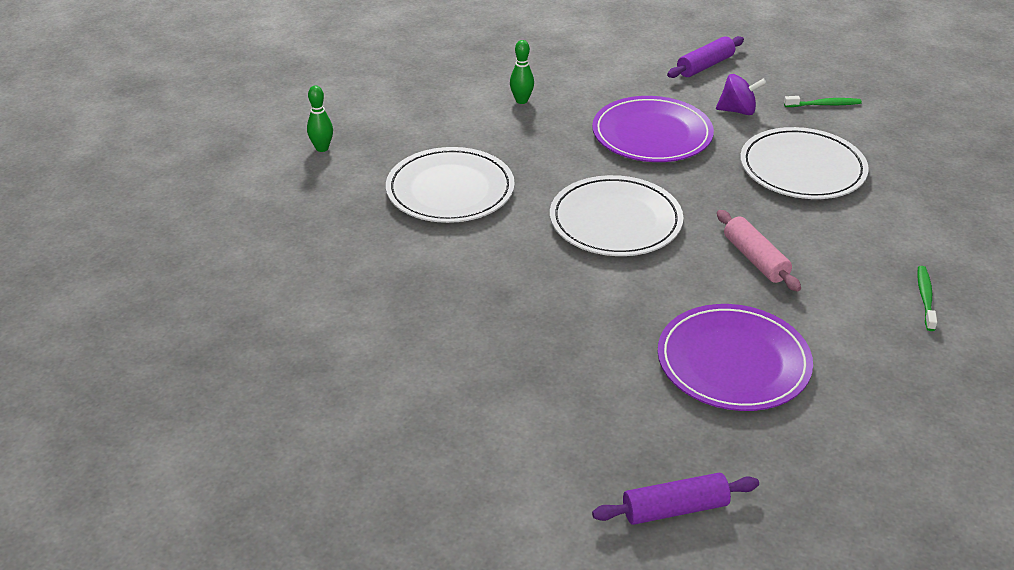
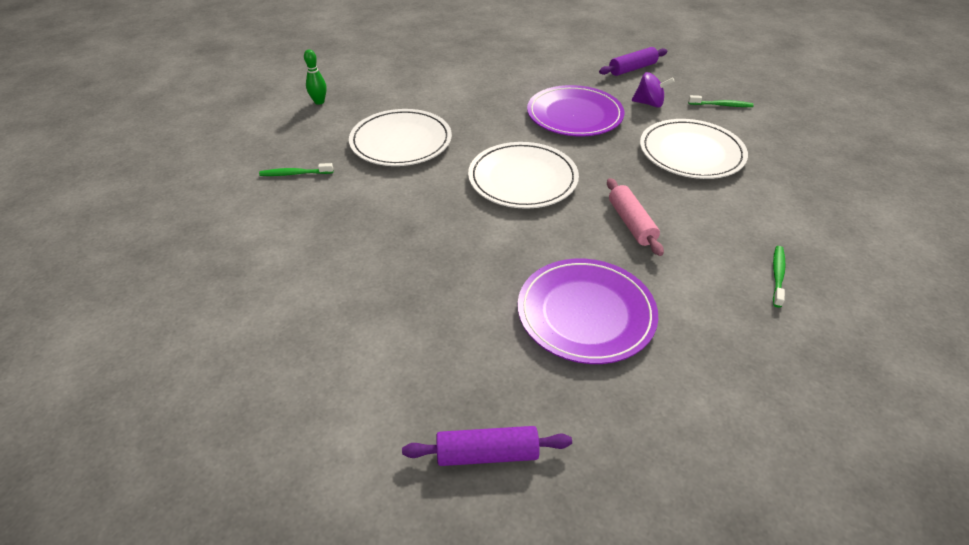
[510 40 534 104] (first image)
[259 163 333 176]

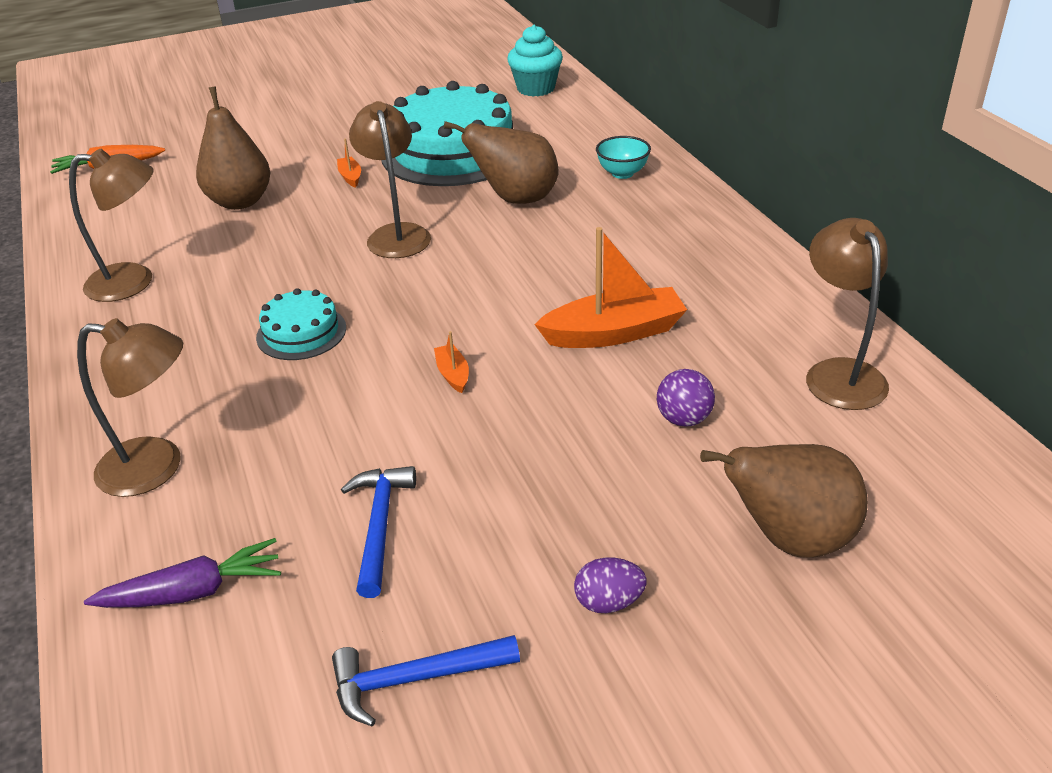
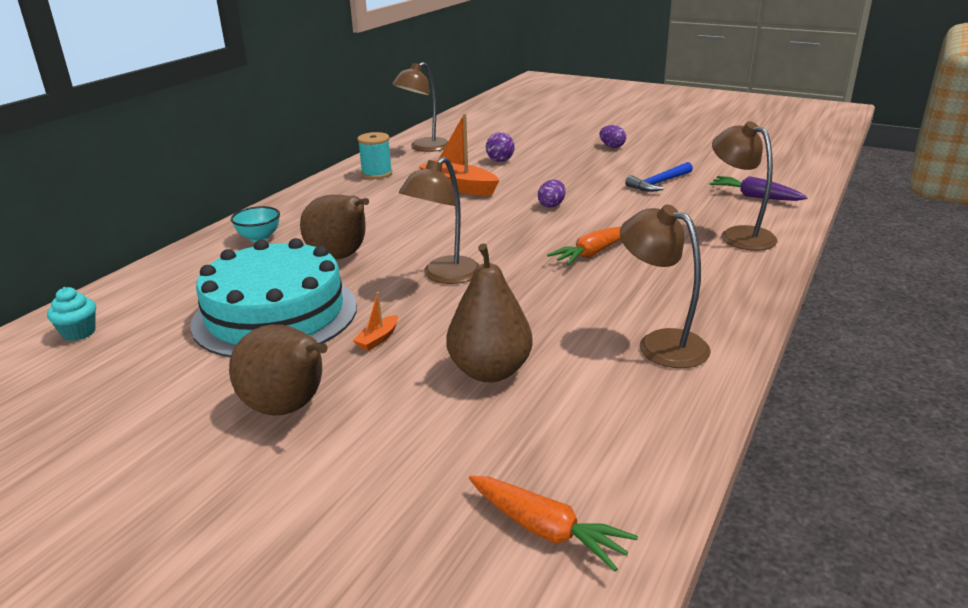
[547 227 621 265]
[332 635 520 727] (first image)
[538 180 566 208]
[47 287 96 341]
[229 325 328 416]
[357 132 392 179]

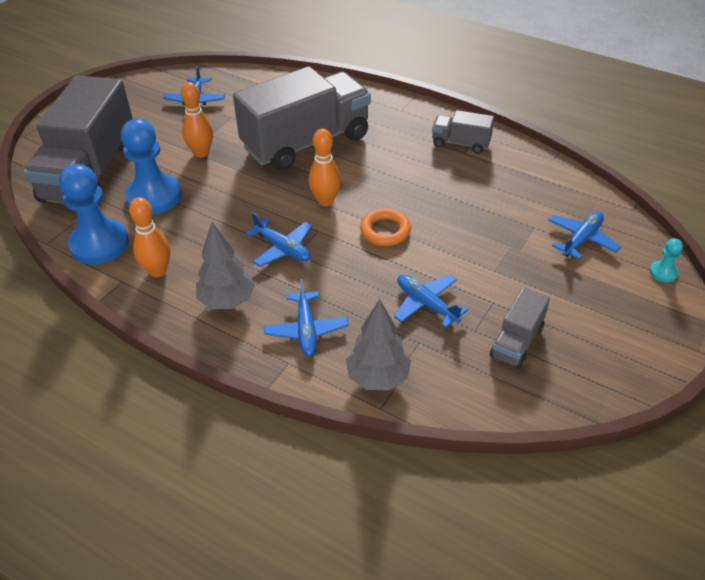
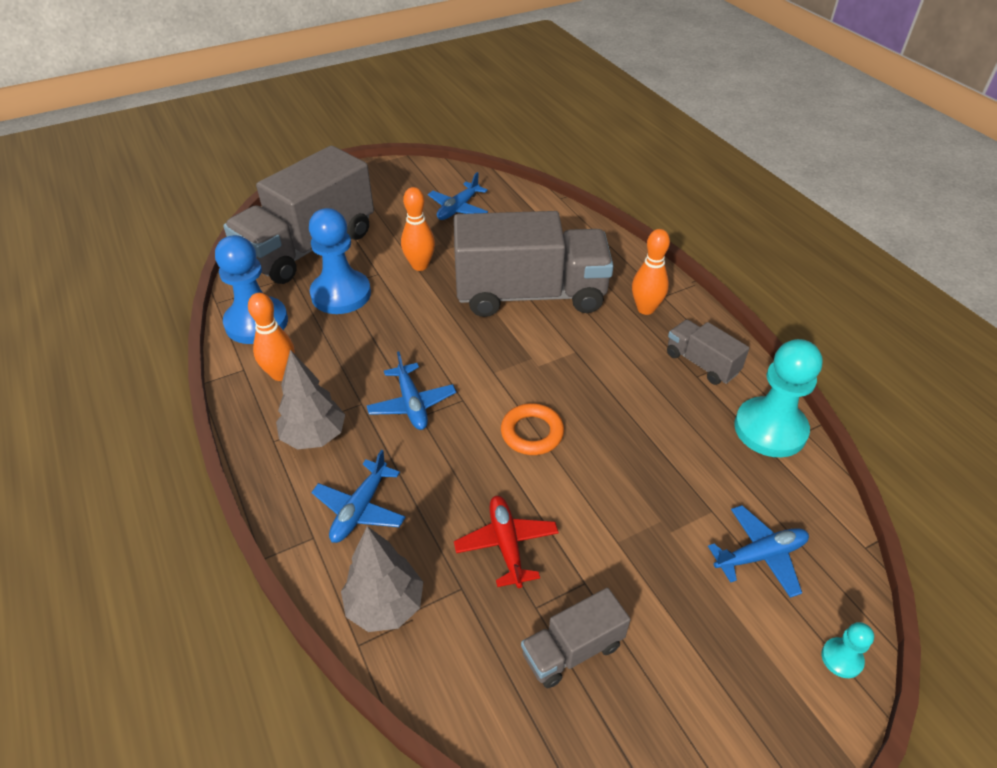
[632 229 670 315]
[454 496 559 588]
[734 339 823 457]

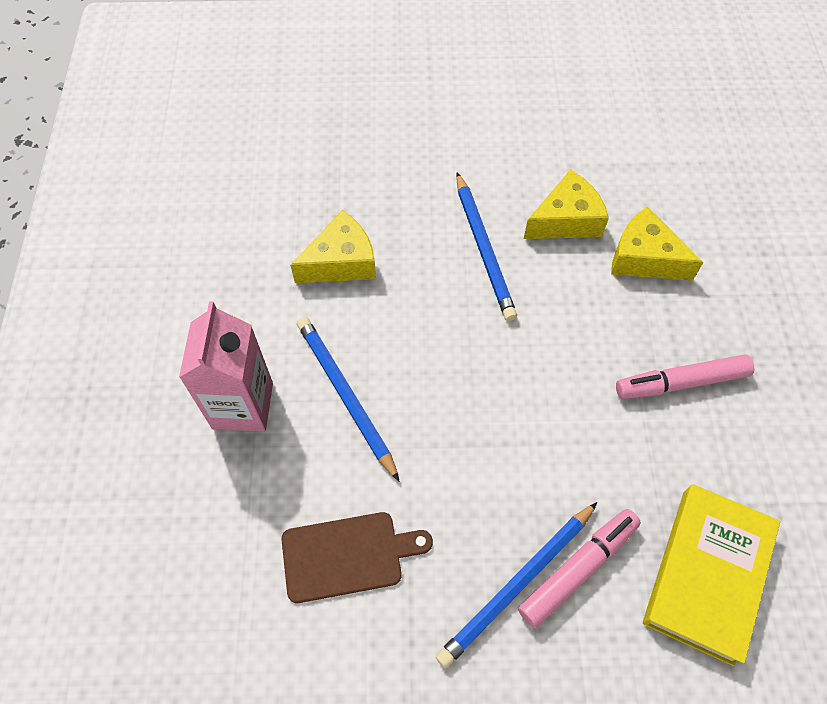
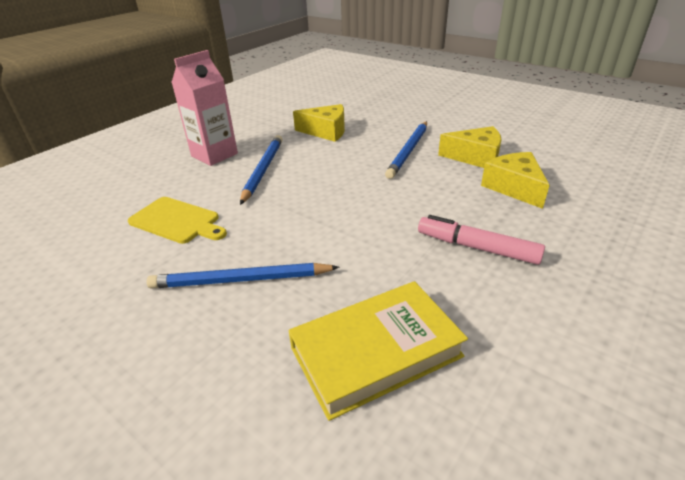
[128 197 227 244]
[518 509 641 628] (first image)

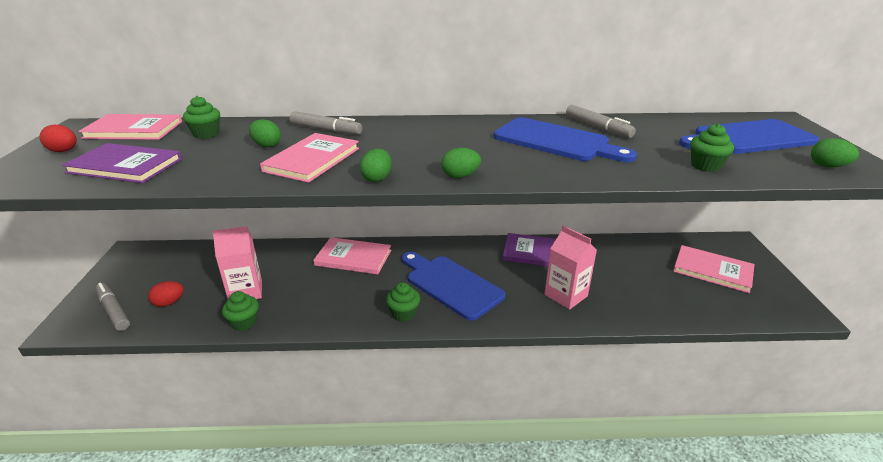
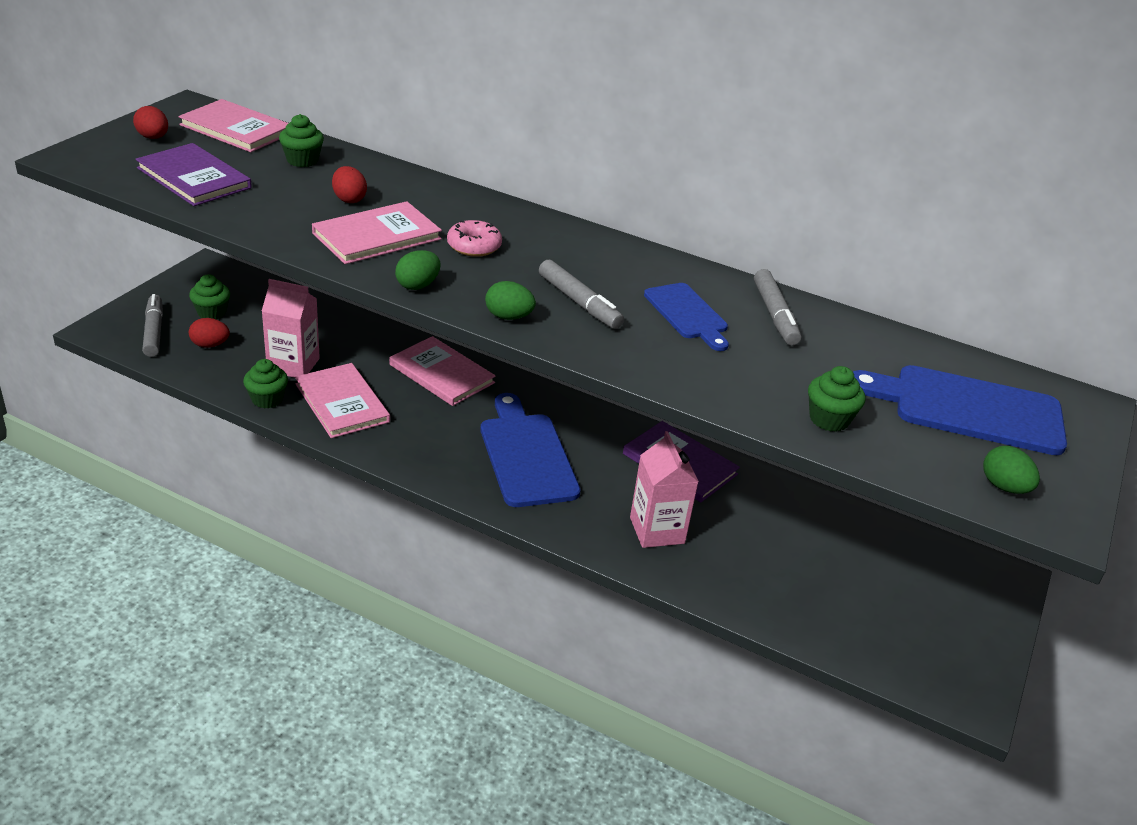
[332 166 367 203]
[539 260 624 329]
[189 274 230 320]
[644 283 729 351]
[295 363 390 438]
[447 220 502 257]

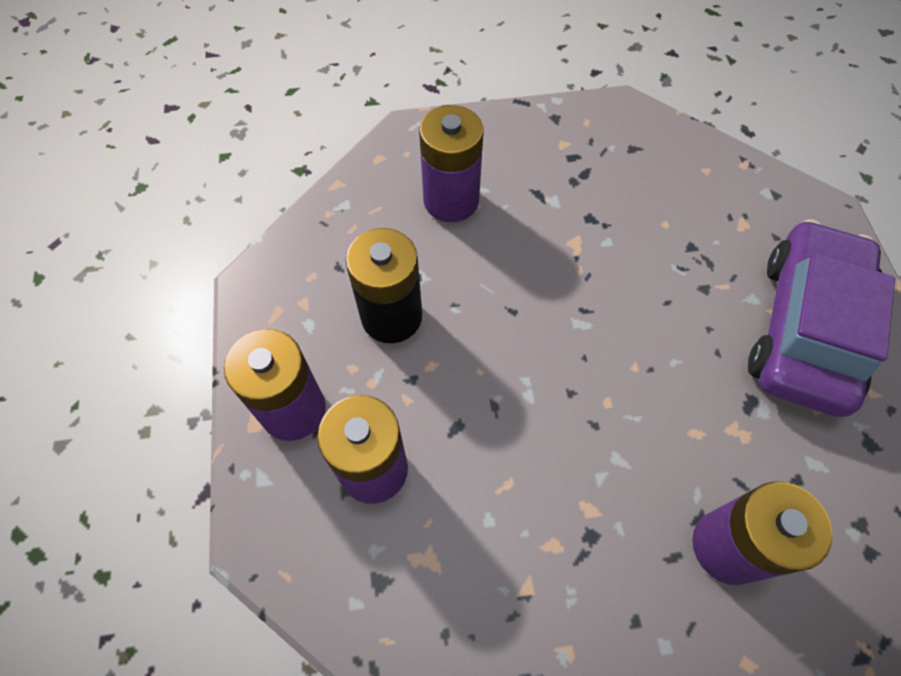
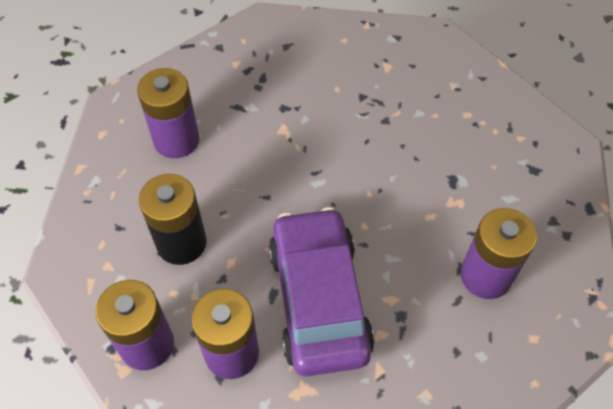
[269 207 374 377]

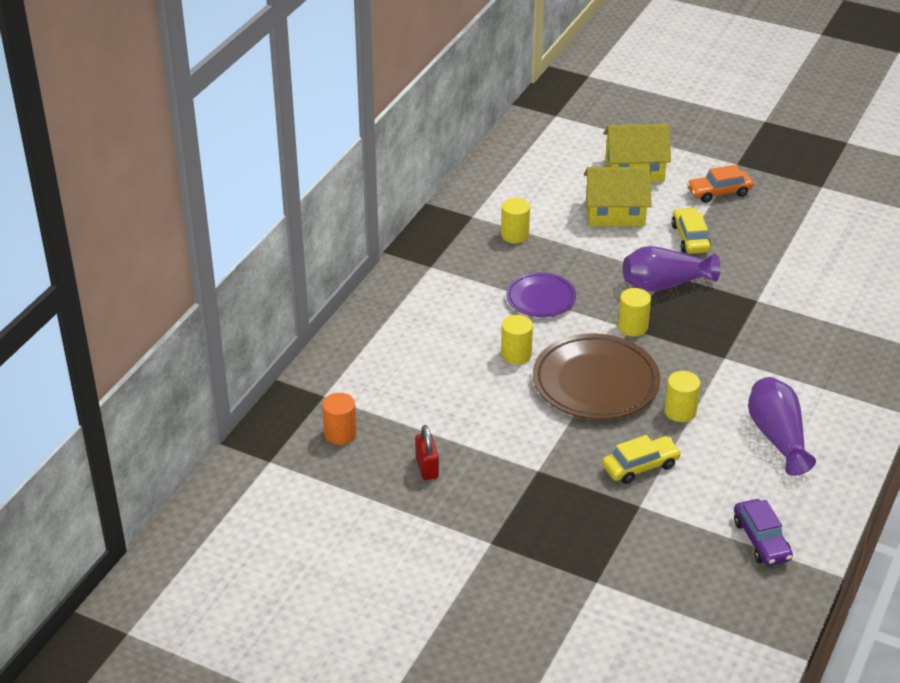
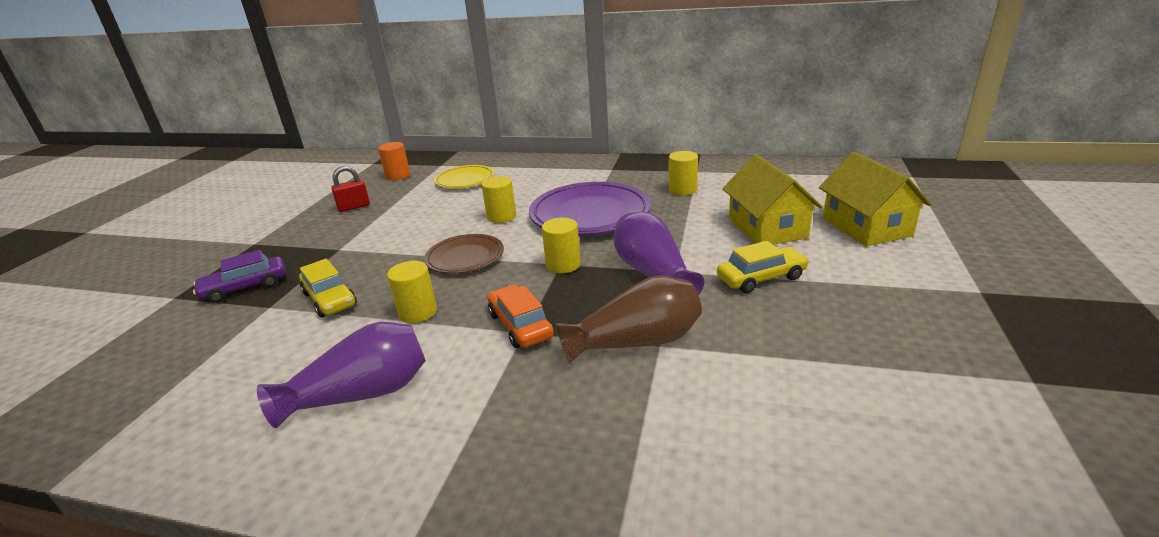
[529 182 651 235]
[424 234 504 274]
[487 285 554 348]
[193 250 286 303]
[434 165 495 189]
[556 275 702 364]

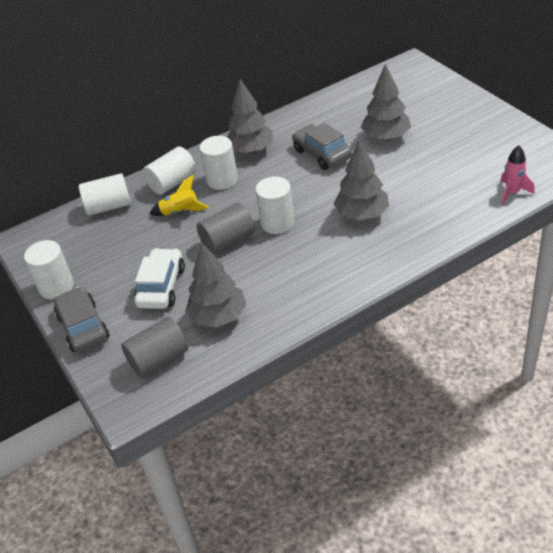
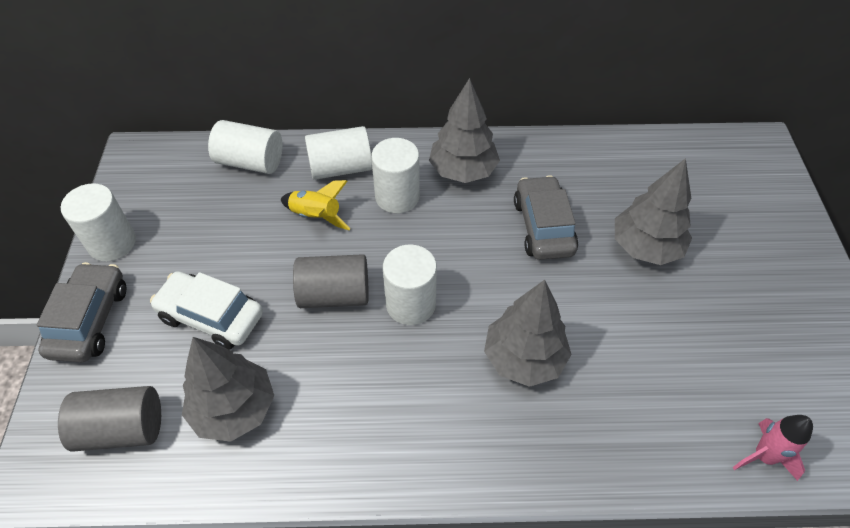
[150 271 263 350]

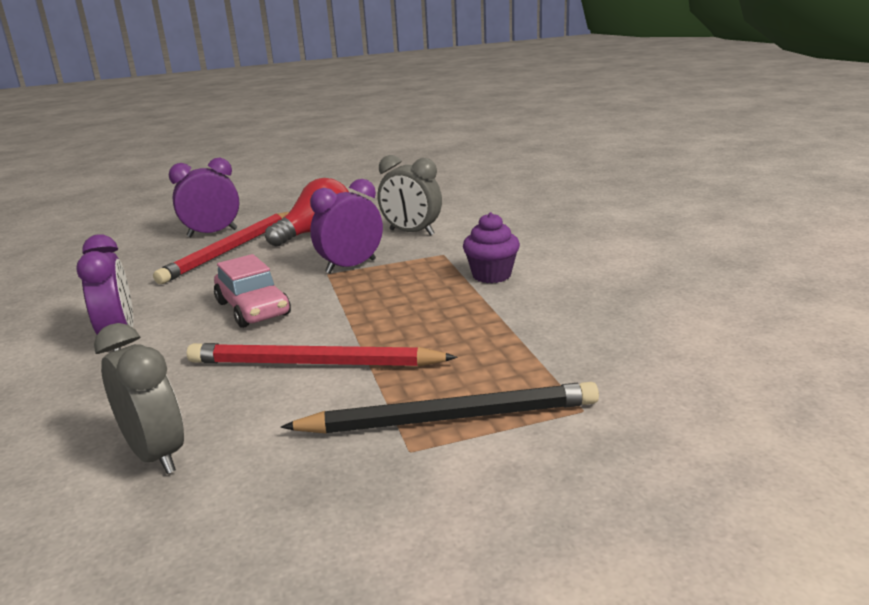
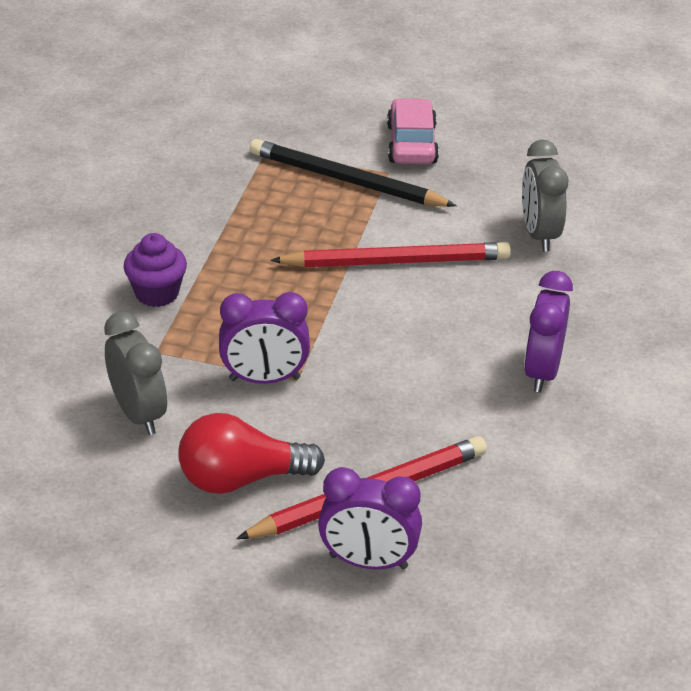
[270 242 511 267]
[387 98 439 164]

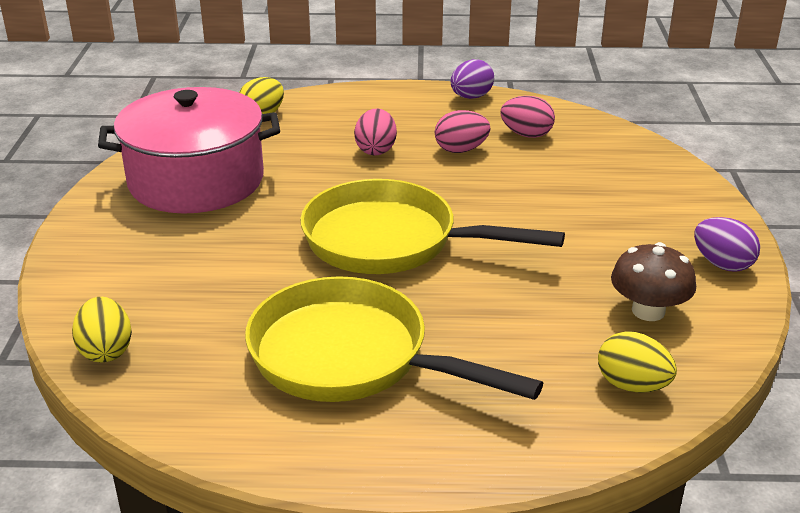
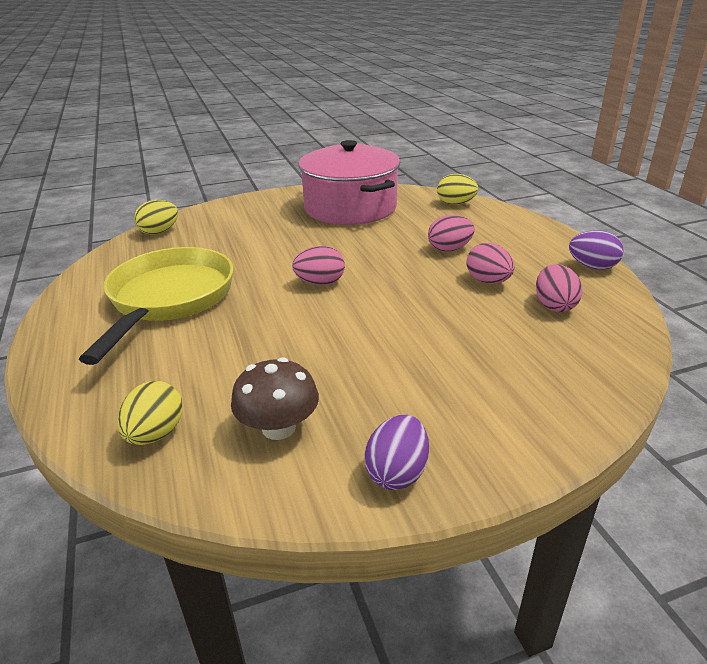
[292 246 345 285]

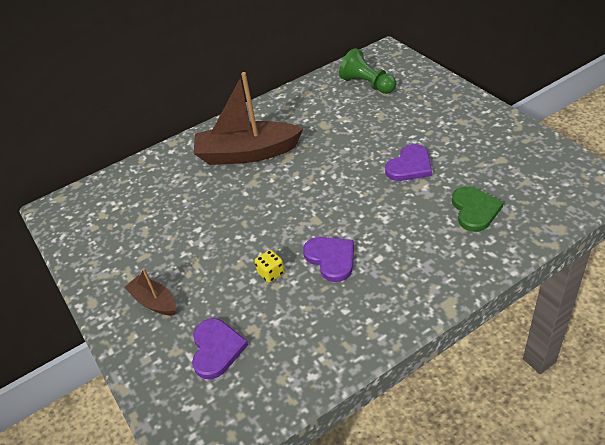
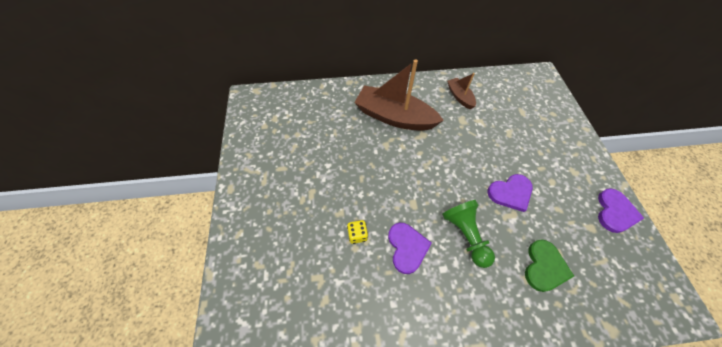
[447 73 476 109]
[598 188 644 233]
[442 200 495 268]

